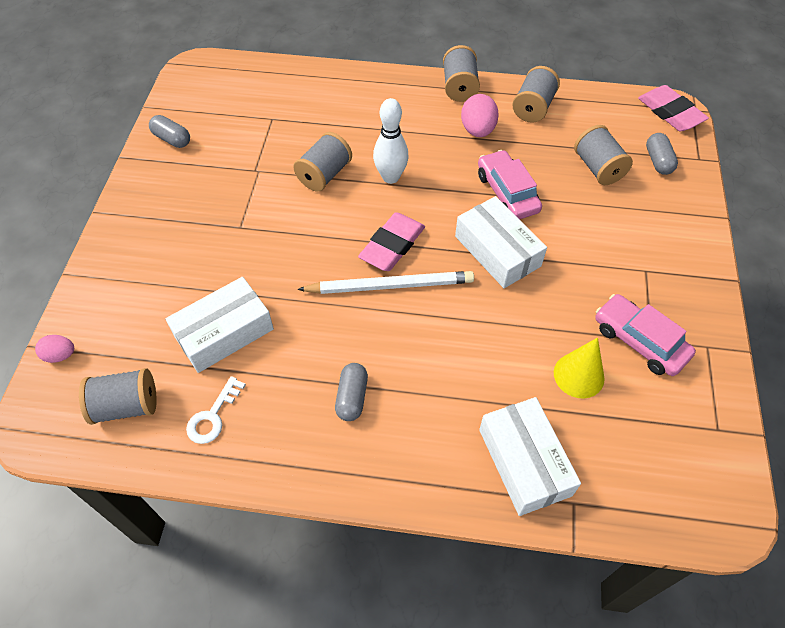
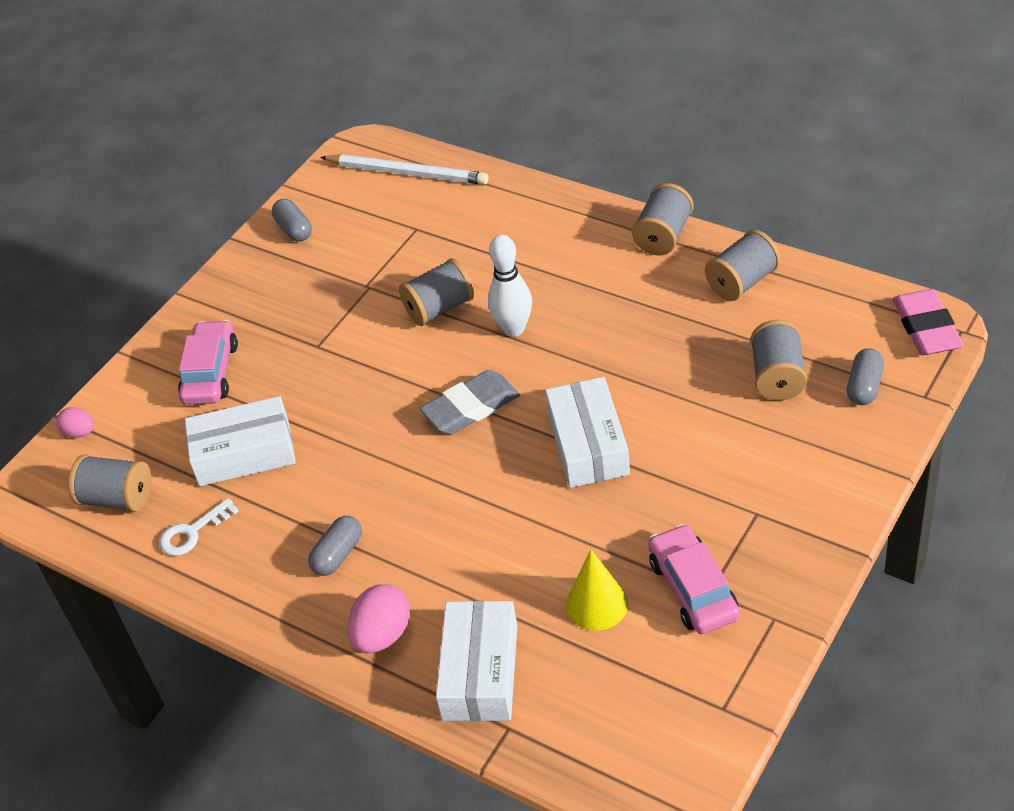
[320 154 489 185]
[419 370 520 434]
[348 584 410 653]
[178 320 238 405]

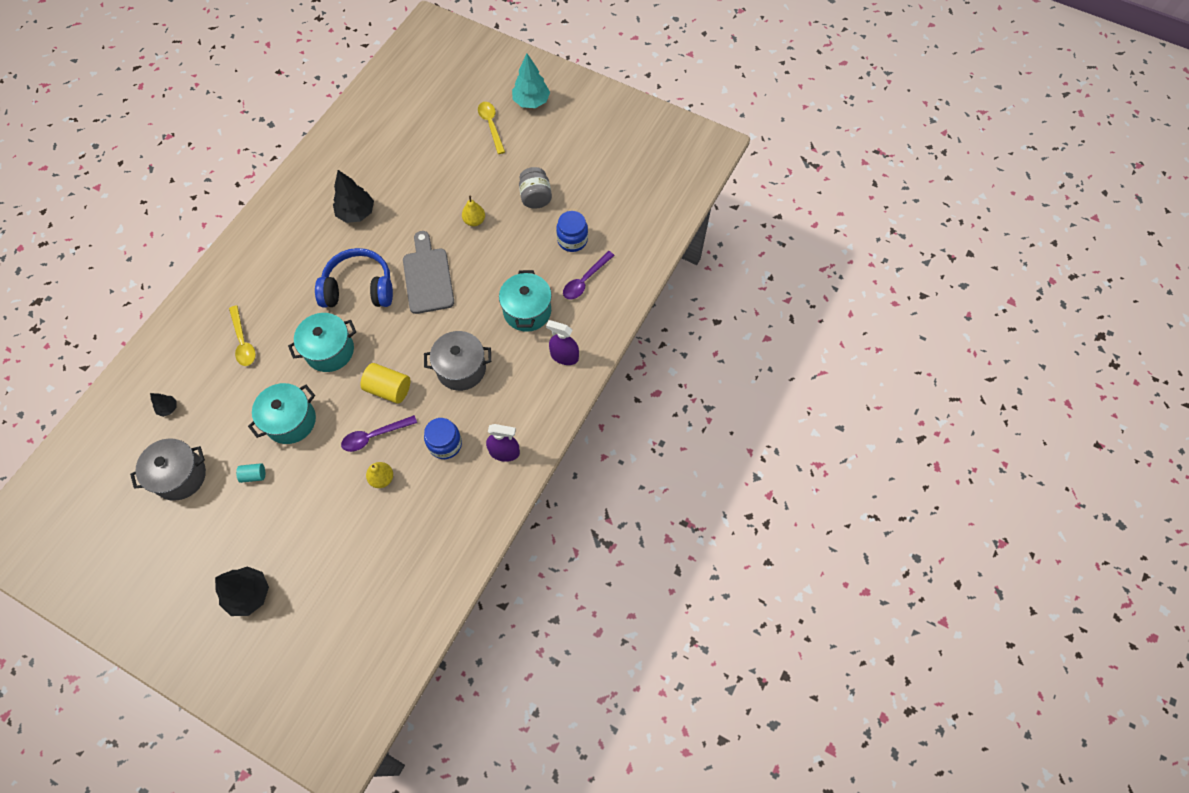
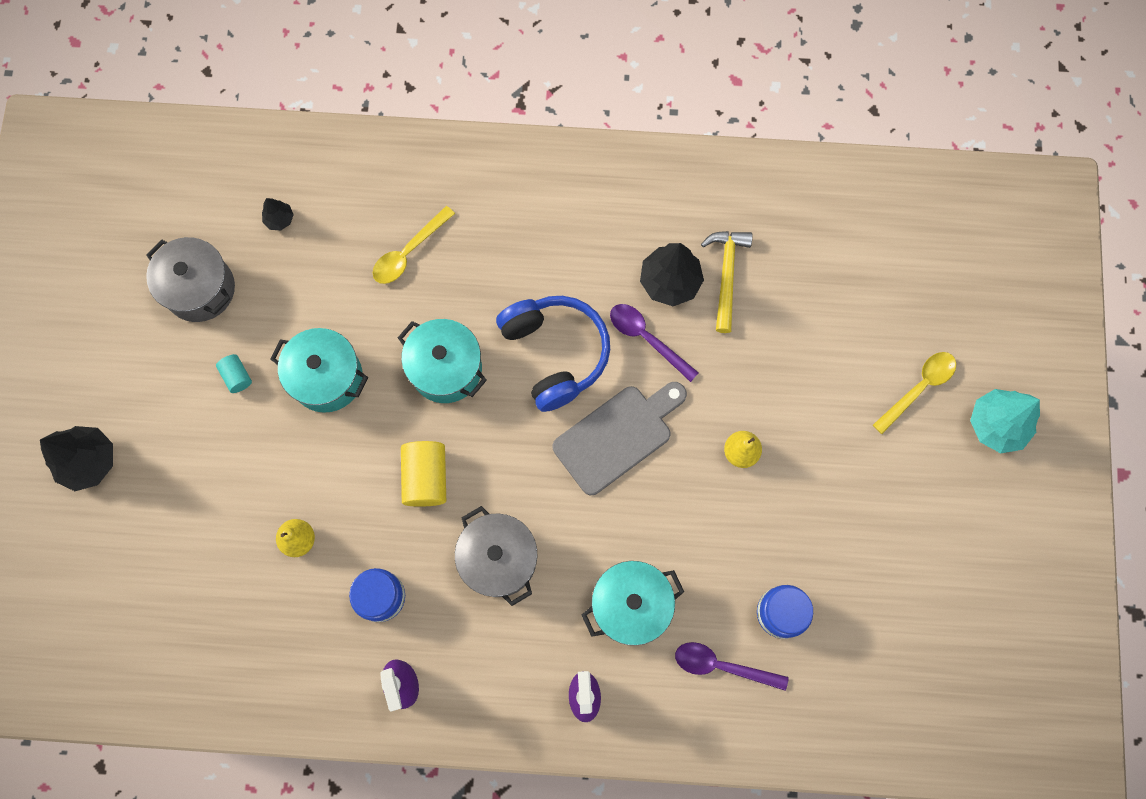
[610 304 699 382]
[519 167 552 209] (first image)
[701 231 753 333]

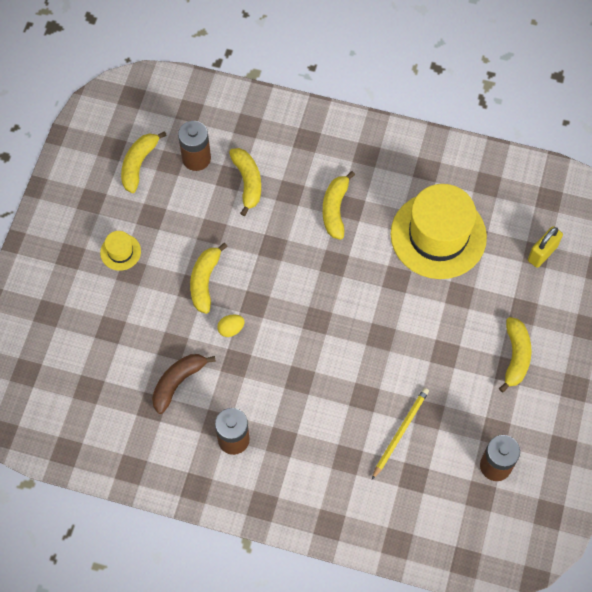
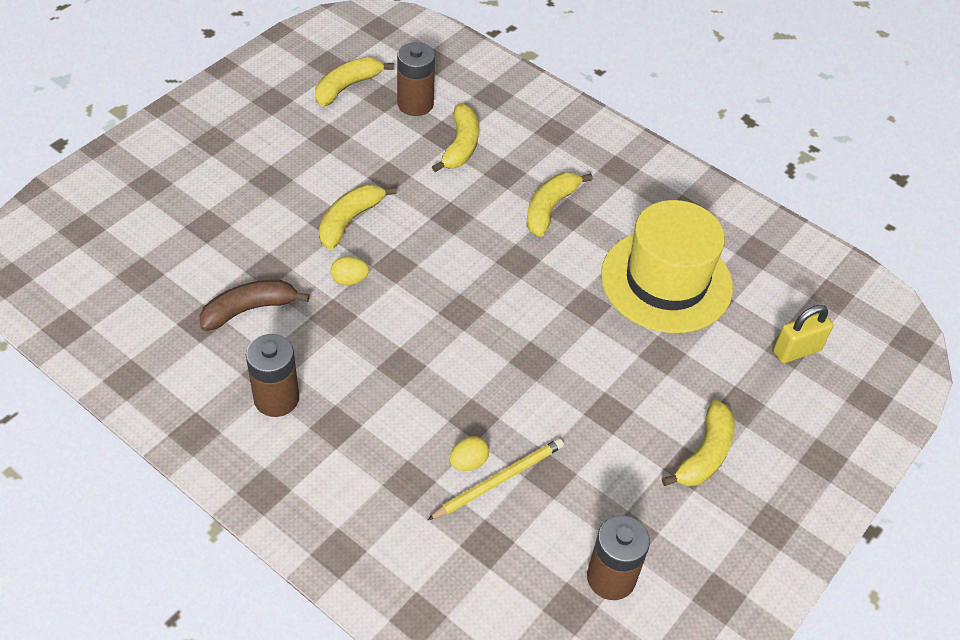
[100 231 141 271] (first image)
[450 436 489 471]

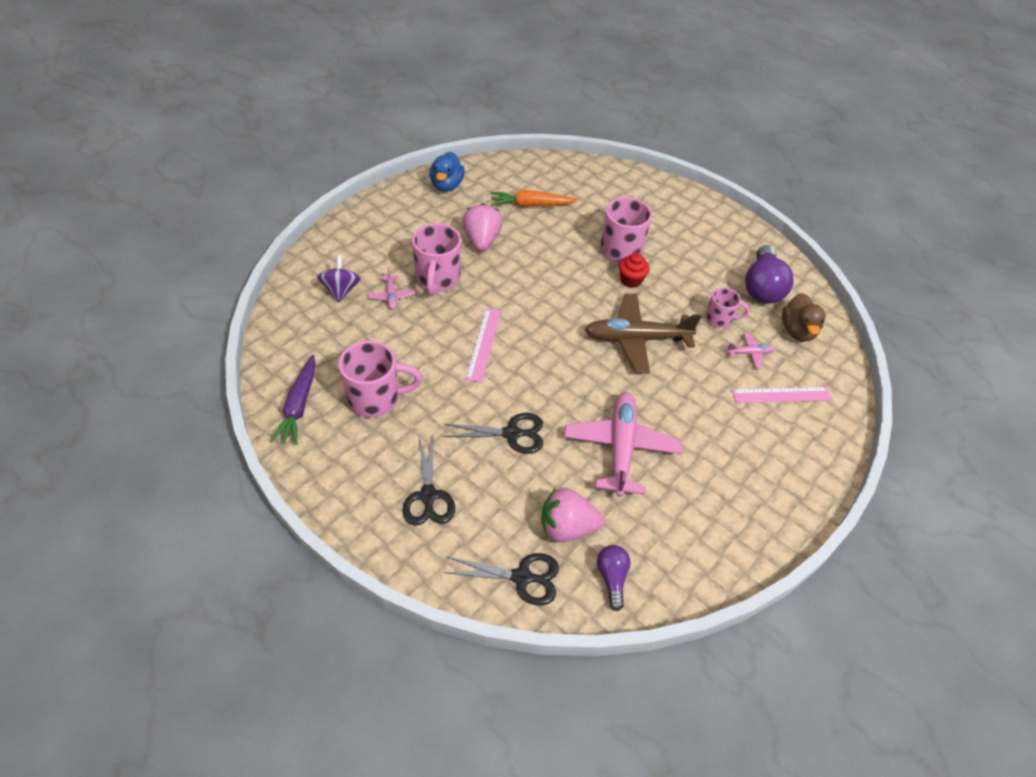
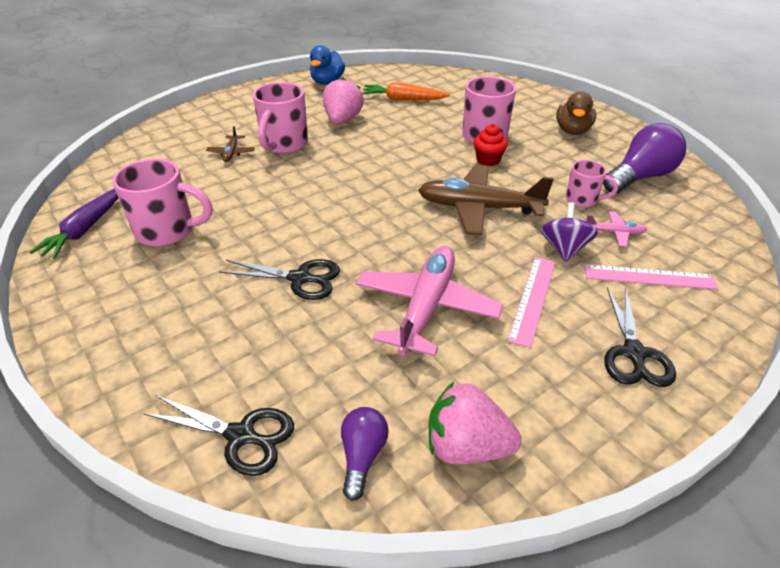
[541 202 598 262]
[206 126 255 162]
[604 287 676 387]
[508 257 555 348]
[429 382 522 464]
[603 123 686 193]
[556 91 596 135]

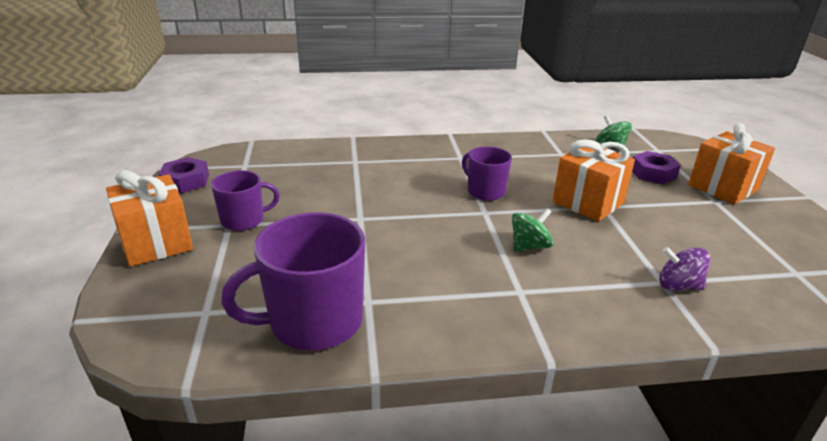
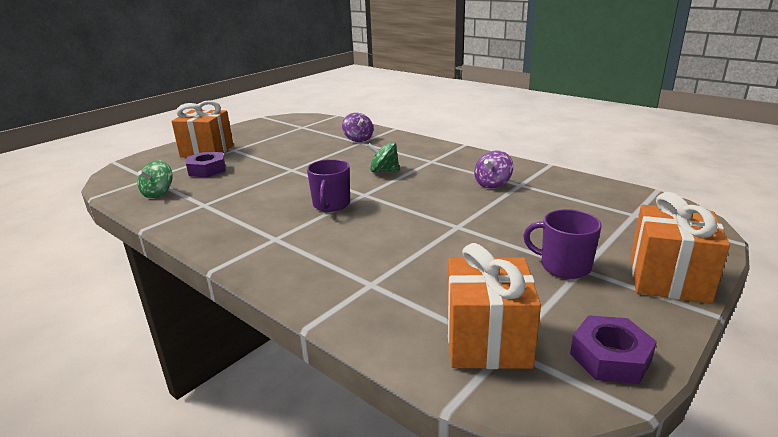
[221 212 365 350] (first image)
[447 243 541 369]
[474 150 513 189]

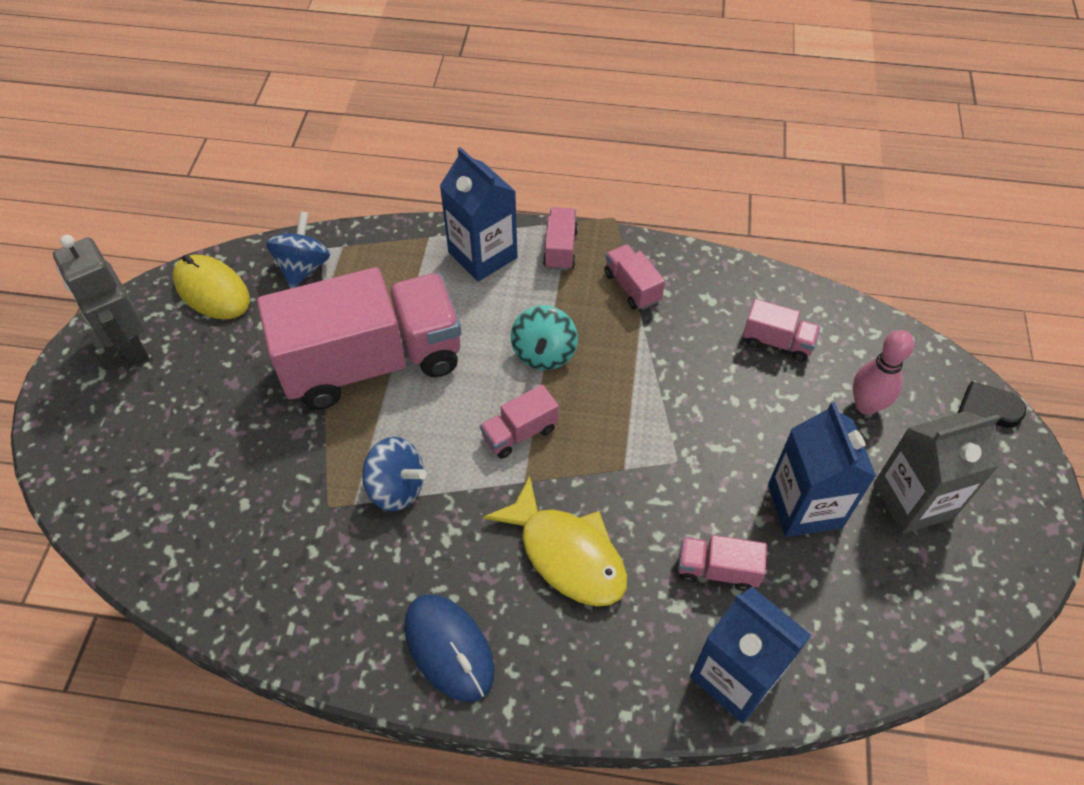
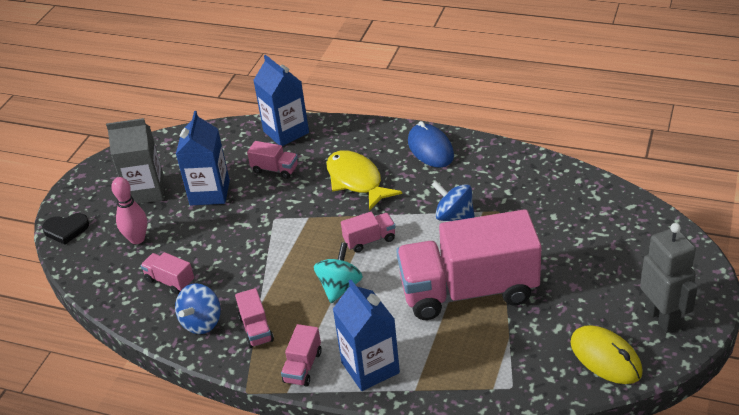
[175 283 221 334]

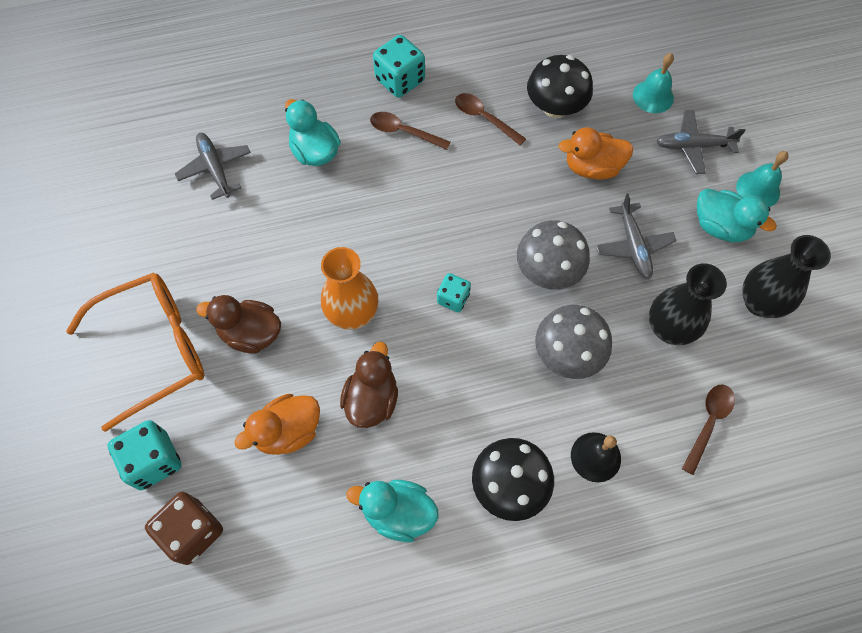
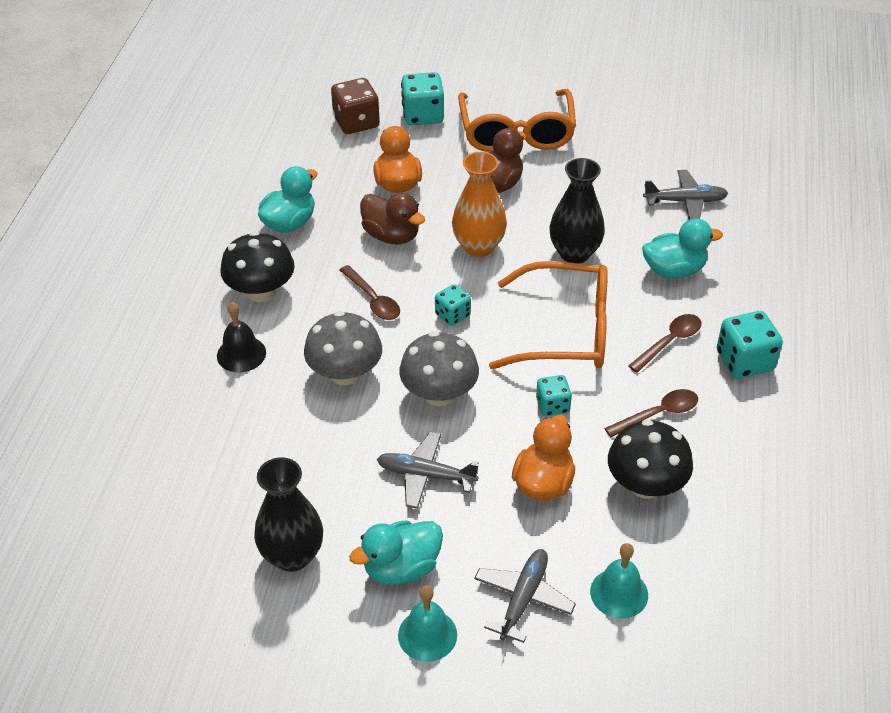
[549 158 605 263]
[340 265 400 320]
[489 261 608 369]
[536 375 572 416]

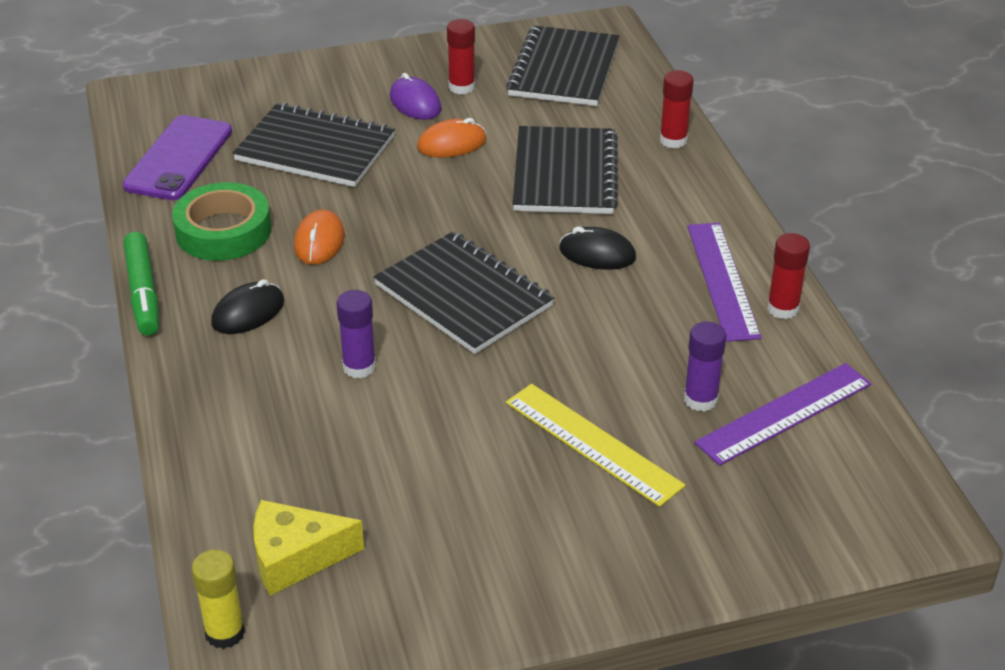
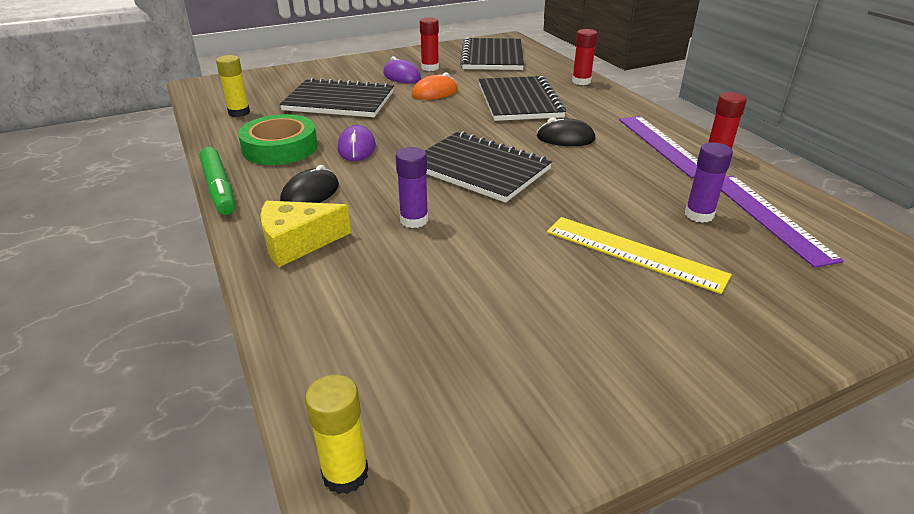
[216 55 250 117]
[260 201 351 267]
[338 125 376 161]
[721 176 844 268]

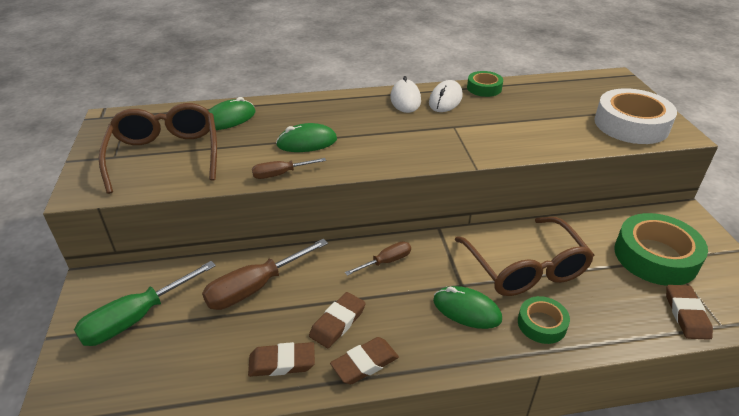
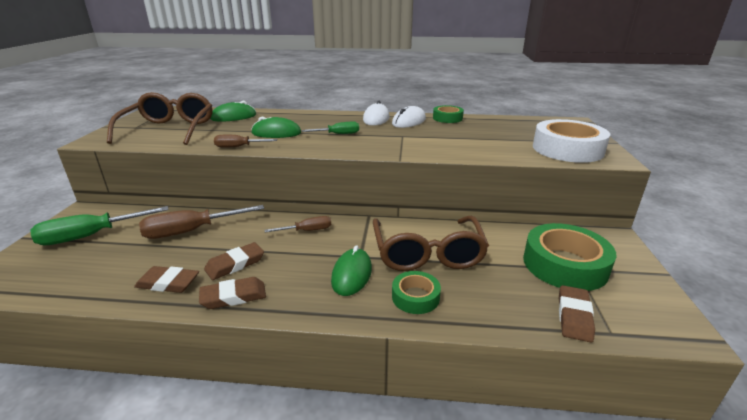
[331 245 372 296]
[302 122 359 134]

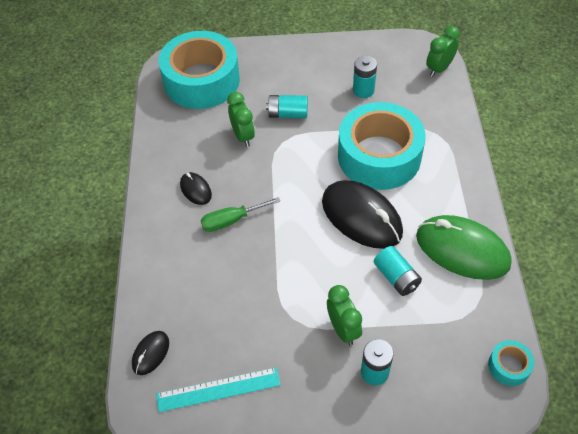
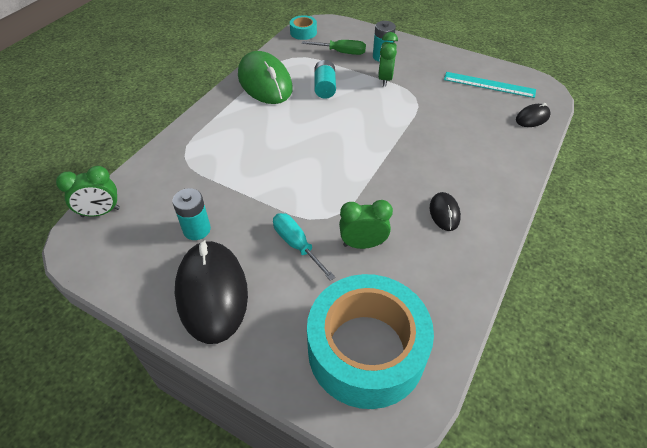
[302 40 366 55]
[339 200 393 249]
[273 213 335 281]
[175 240 248 344]
[338 102 426 190] (first image)

